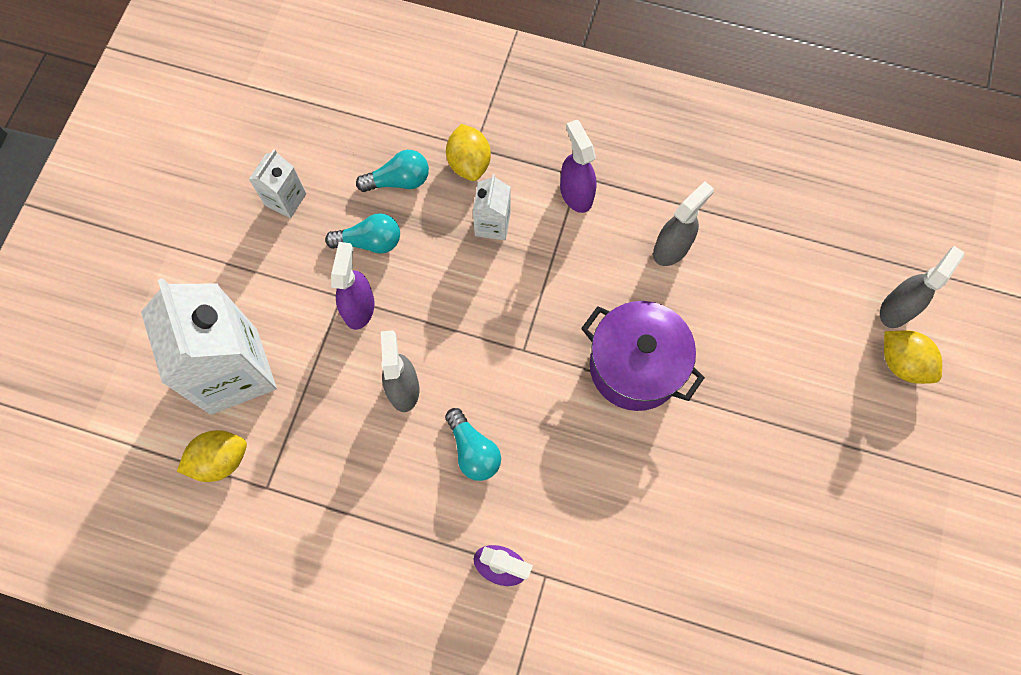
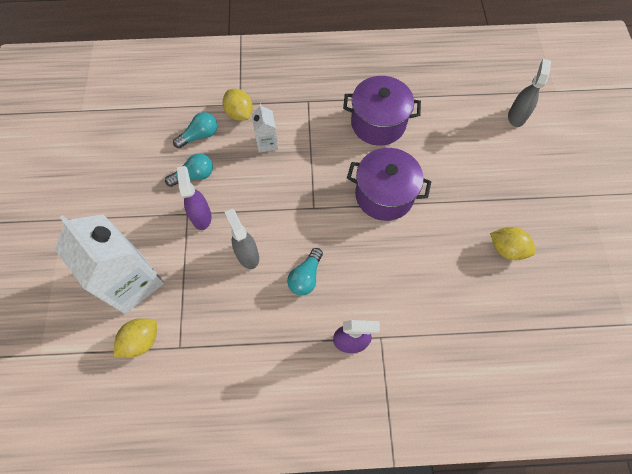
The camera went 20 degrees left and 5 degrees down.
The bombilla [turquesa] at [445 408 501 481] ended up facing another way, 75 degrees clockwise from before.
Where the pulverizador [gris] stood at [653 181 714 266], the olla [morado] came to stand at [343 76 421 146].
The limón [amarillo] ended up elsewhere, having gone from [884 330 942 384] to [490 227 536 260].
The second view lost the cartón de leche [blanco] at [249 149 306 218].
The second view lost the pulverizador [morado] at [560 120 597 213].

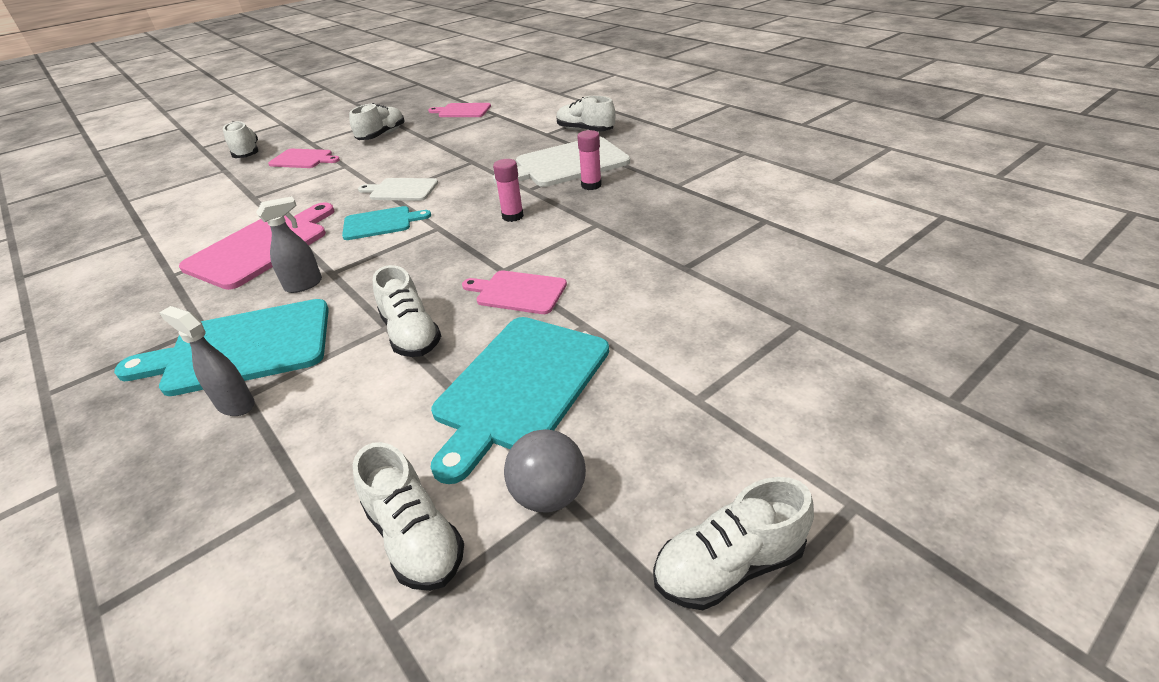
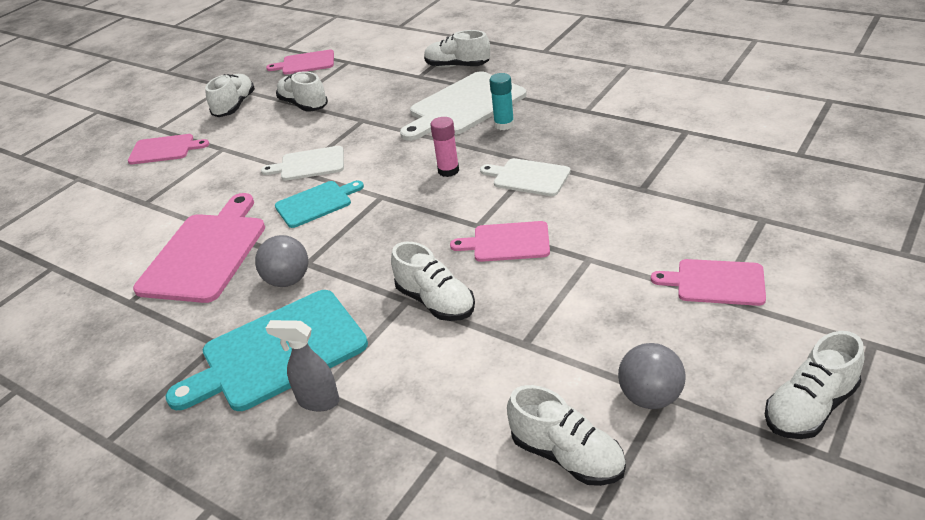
The camera went 15 degrees left and 0 degrees up.
Where the pulverizador [gris] stood at [256 196 322 293], the pelota [gris] came to stand at [255 235 308 287].
The zapato [blanco] ended up elsewhere, having gone from [223 121 258 158] to [276 71 328 112].
The second view gained the tabla de cortar [blanco] at [480 158 571 196].
What was the barra de pegamento [rosa] at [577 130 602 190] turned into the barra de pegamento [turquesa] at [489 73 514 130].
The second view gained the tabla de cortar [rosa] at [651 259 766 306].
The second view lost the tabla de cortar [turquesa] at [431 317 609 484].

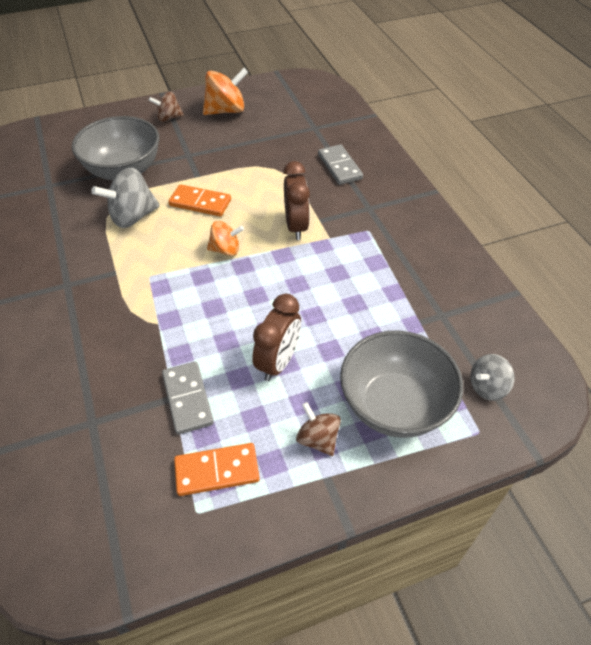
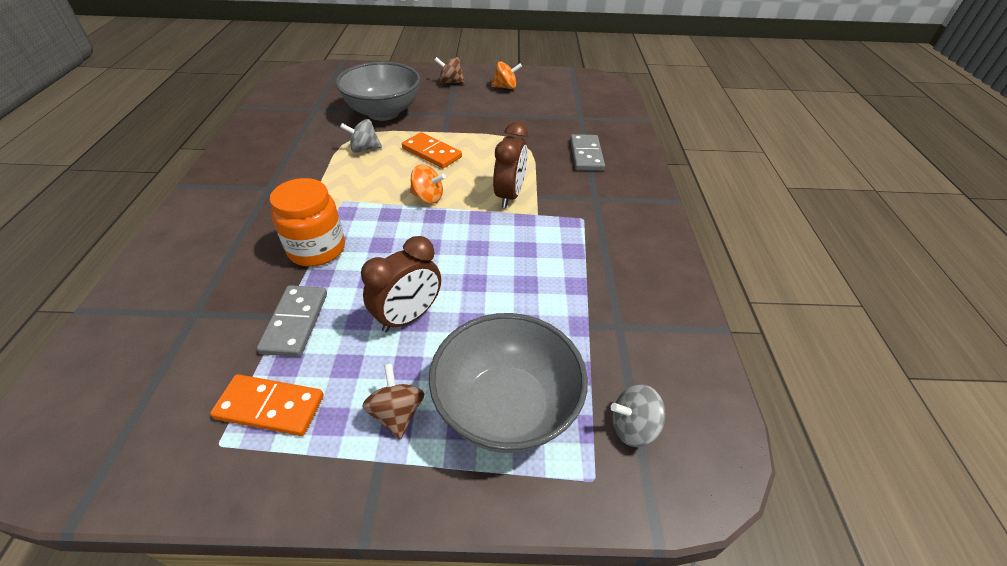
The camera went 20 degrees right and 5 degrees down.
The second view gained the tarro [naranja] at [270 178 345 267].
The size of the peonza [gris] at [91 168 160 228] changed by a factor of 0.61.
The size of the peonza [naranja] at [203 68 248 115] changed by a factor of 0.61.

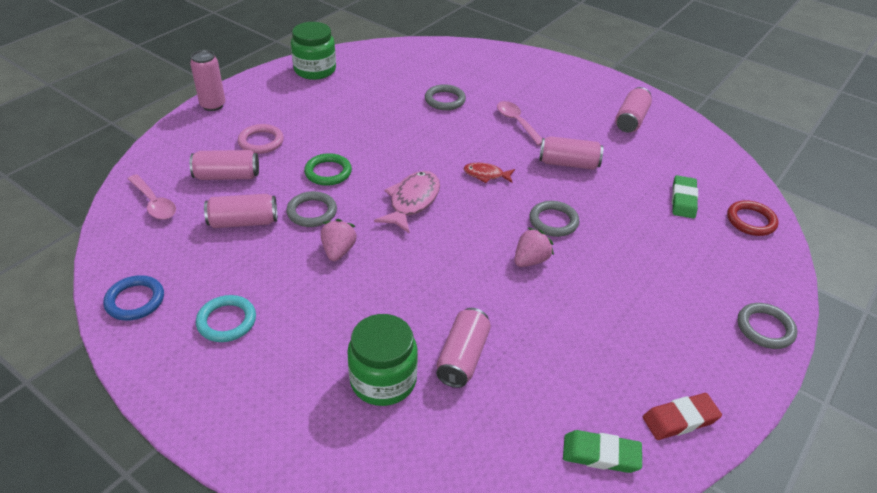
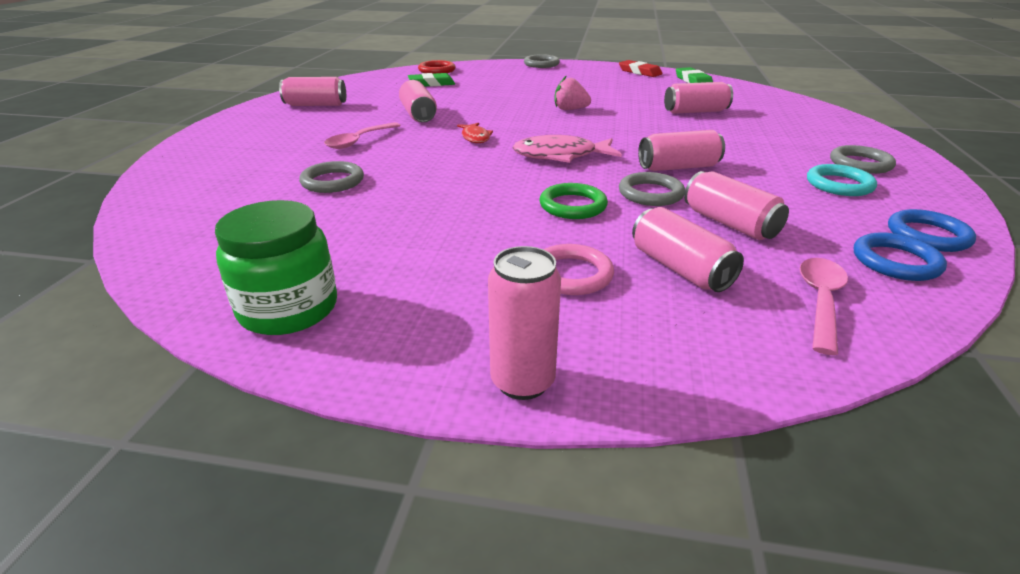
The camera went 115 degrees left and 10 degrees down.
Where the fresa [rosa] stood at [321 219 357 261], the lata [rosa] came to stand at [638 130 725 171].
The anillo [gris] ended up elsewhere, having gone from [529 201 579 237] to [830 145 896 174].
The second view gained the anillo [azul] at [854 232 947 281].
The second view lost the tarro [verde] at [347 314 418 406].

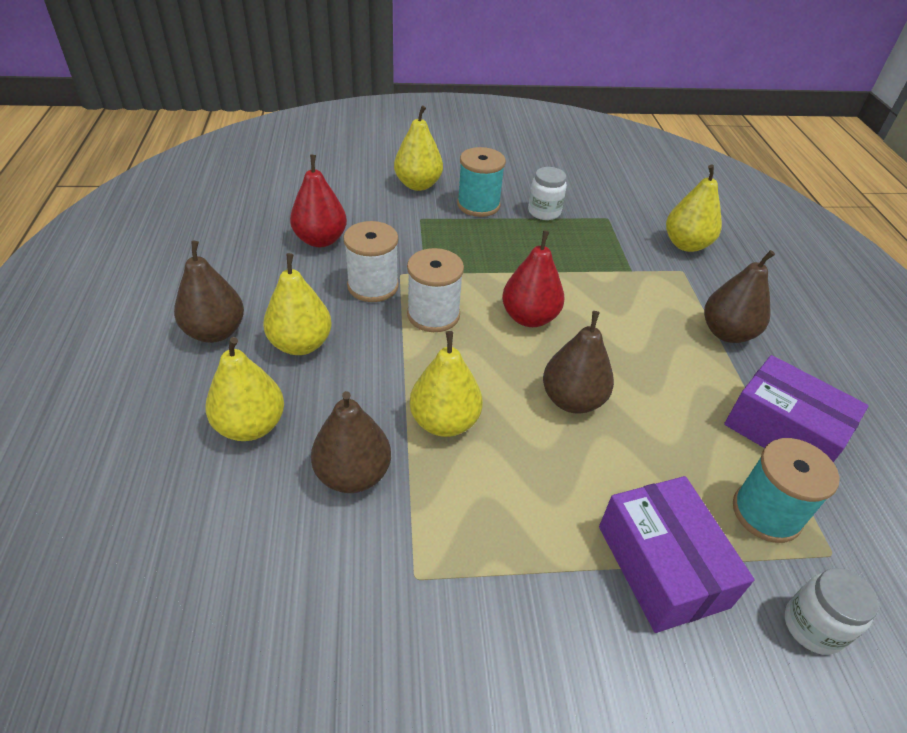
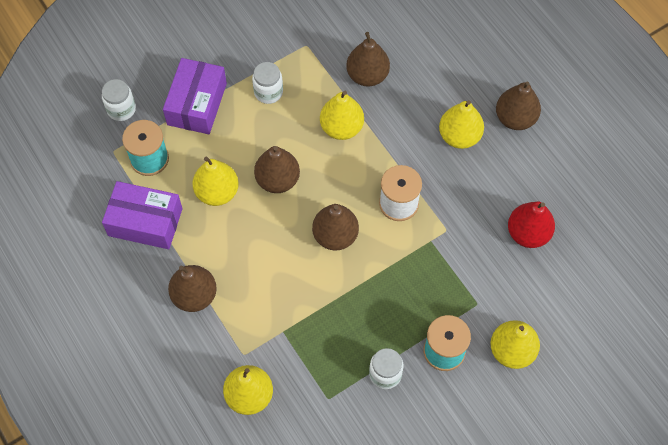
The camera went 155 degrees right and 20 degrees up.
The caja [morado] at [599 476 754 633] ended up facing another way, 60 degrees clockwise from before.
The pera [amarillo] ended up elsewhere, having gone from [205 337 284 441] to [192 157 239 206].
The second view gained the tarro [blanco] at [252 62 283 104].
What was the pera [rojo] at [502 230 564 327] turned into the pera [marrón] at [312 204 359 250].
The second view lost the carrete [blanco] at [343 221 399 302].

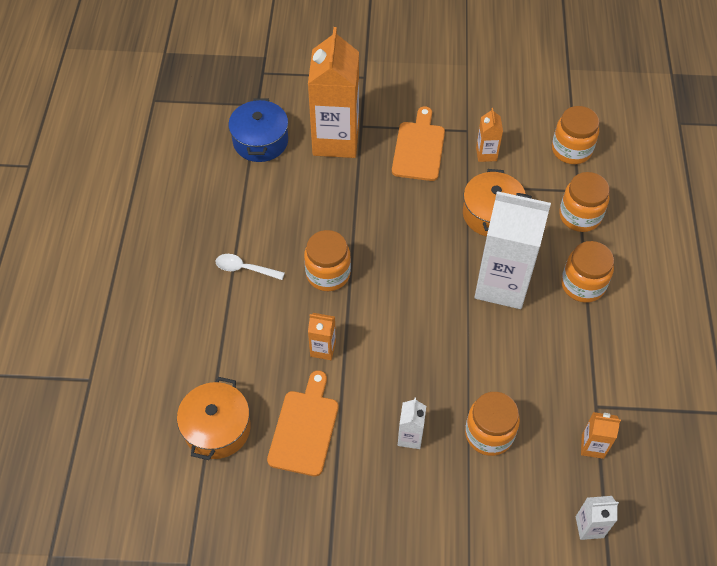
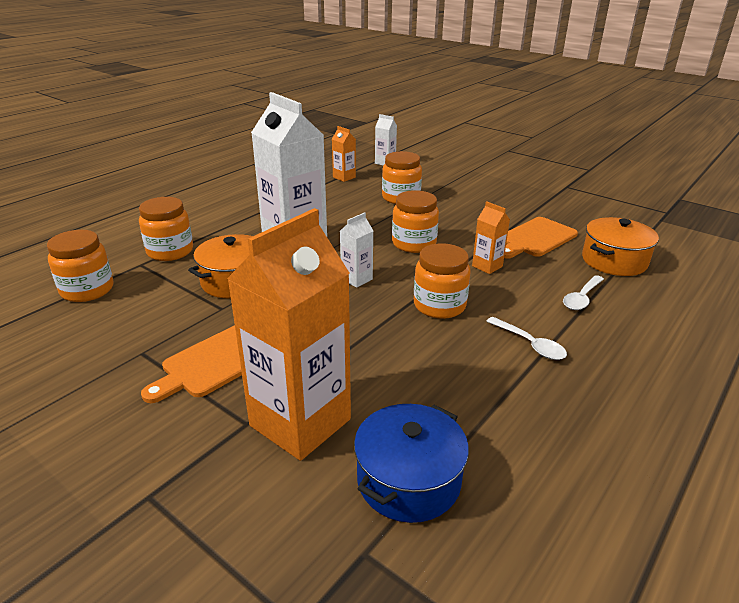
The camera went 145 degrees left and 25 degrees down.
The cartón de leche [blanco] ended up elsewhere, having gone from [398 398 426 449] to [340 212 373 288].
The tarro [naranja] ended up elsewhere, having gone from [561 241 614 303] to [392 190 439 253].
The second view gained the cuchara [blanco] at [563 275 604 310].
The second view lost the cartón de leche [naranja] at [476 108 503 162].

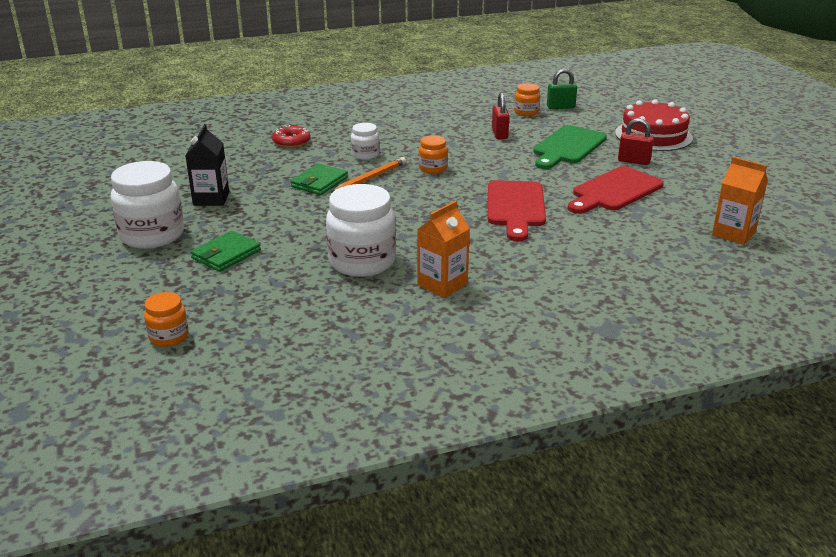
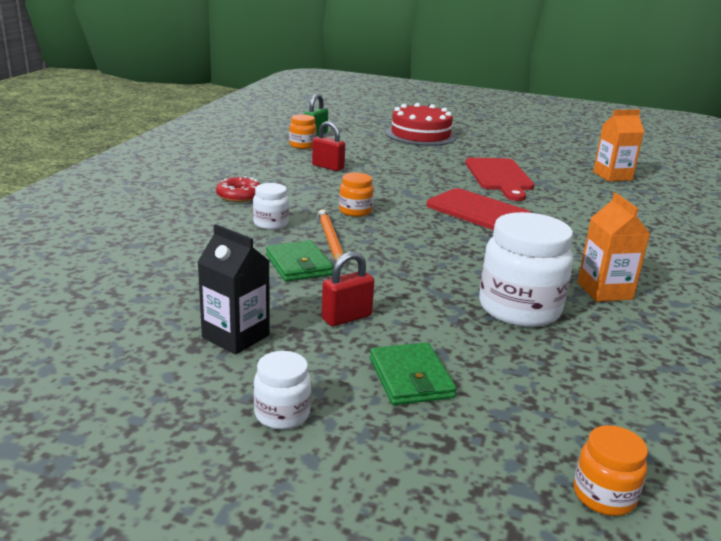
The camera went 55 degrees left and 5 degrees down.
The rosquilla [rojo] ended up elsewhere, having gone from [272 125 311 148] to [216 176 260 202].
The size of the tarro [blanco] at [111 161 184 249] changed by a factor of 0.51.
The candado [rojo] ended up elsewhere, having gone from [618 118 654 165] to [322 251 374 326].
The second view lost the tabla de cortar [verde] at [533 125 607 169].

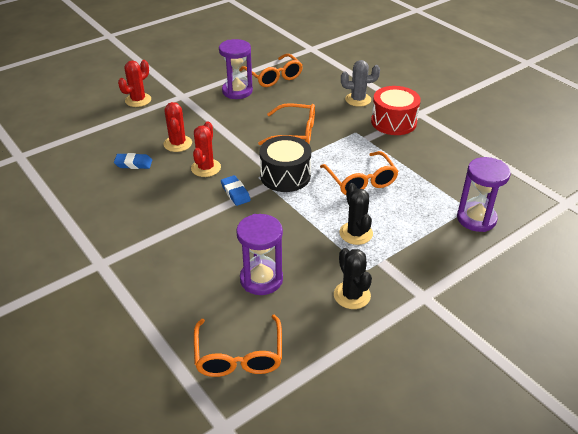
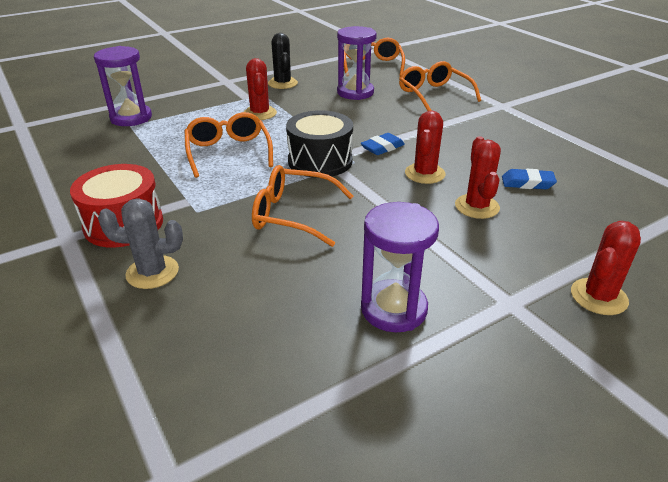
The camera went 175 degrees left and 5 degrees down.
What was the cactus [negro] at [339 183 373 245] turned into the cactus [rojo] at [244 58 277 120].
The goma de borrar [azul] at [221 175 251 206] ended up facing another way, 75 degrees clockwise from before.
The gafas [naranja] ended up elsewhere, having gone from [239 54 303 87] to [399 61 481 111].

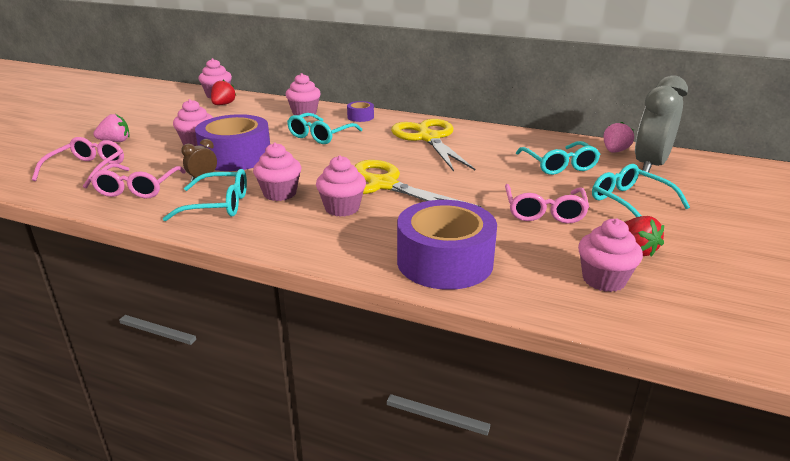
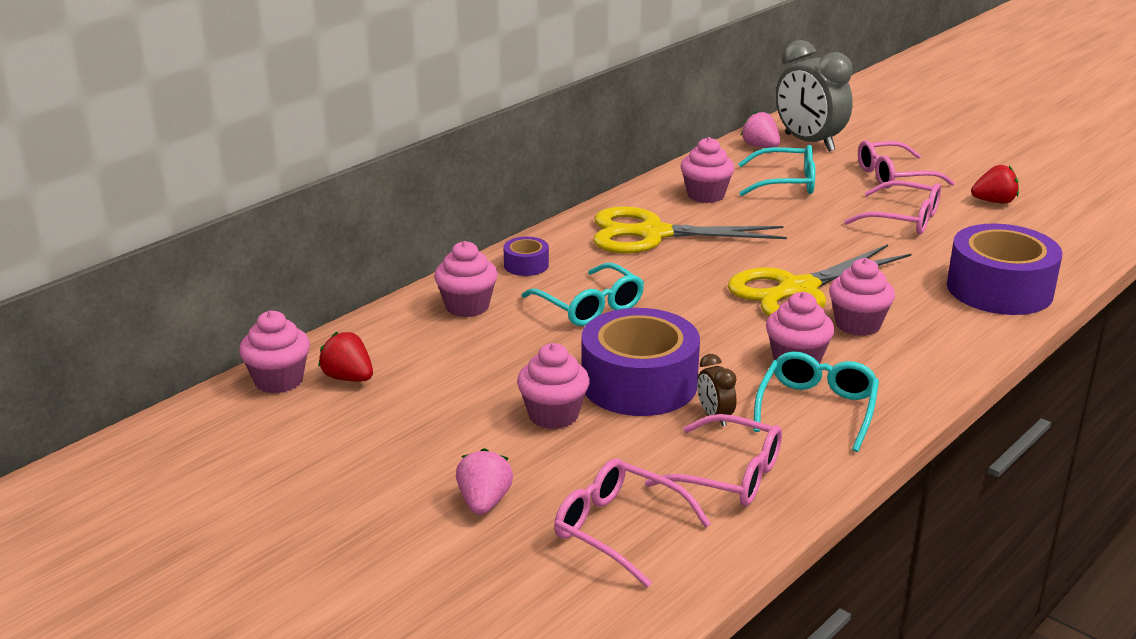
The camera went 70 degrees left and 0 degrees up.
The magdalena [rosa] ended up elsewhere, having gone from [578 218 643 292] to [681 137 735 203].
What was the gafas [turquesa] at [592 164 690 217] turned into the gafas [rosa] at [858 140 955 188].

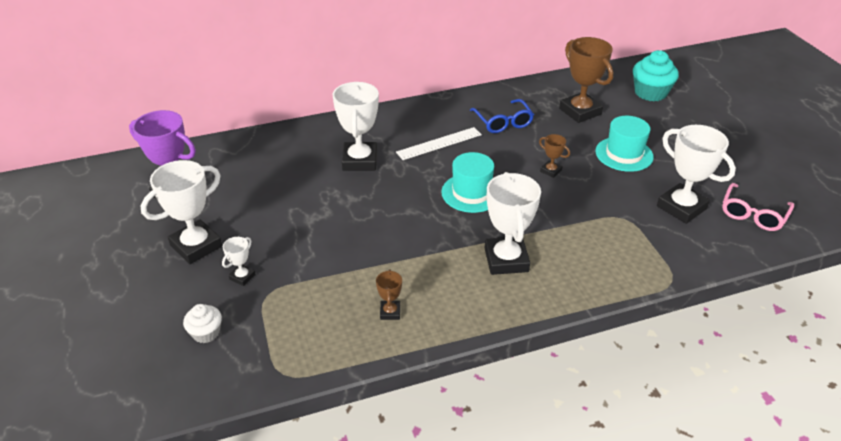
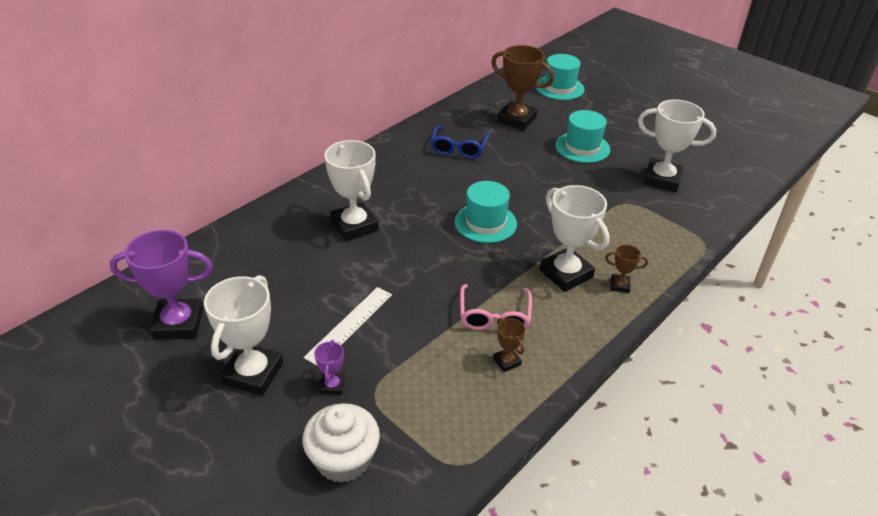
The camera went 30 degrees left and 0 degrees up.
The size of the magdalena [blanco] at [183 304 222 343] changed by a factor of 1.72.
The regla [blanco] ended up elsewhere, having gone from [396 127 482 160] to [303 287 392 366].
What was the trofeo [blanco] at [222 237 256 286] turned into the trofeo [morado] at [314 340 345 395].
The gafas [azul] at [470 99 534 133] ended up facing another way, 60 degrees clockwise from before.
The gafas [rosa] ended up elsewhere, having gone from [722 183 794 231] to [460 284 532 330].
Where the magdalena [turquesa] stood at [633 50 679 101], the sombrero [turquesa] came to stand at [536 54 584 100].
The trofeo [marrón] ended up elsewhere, having gone from [539 134 570 178] to [605 245 648 293].

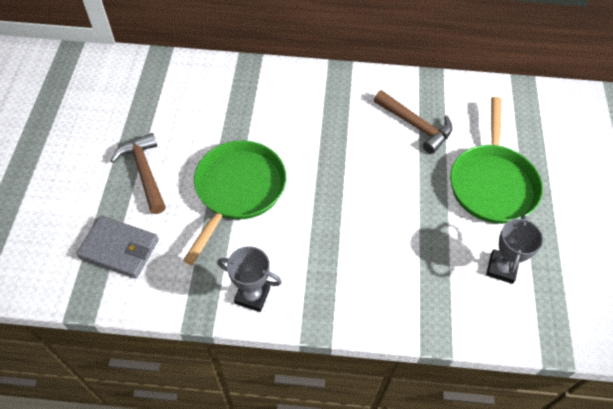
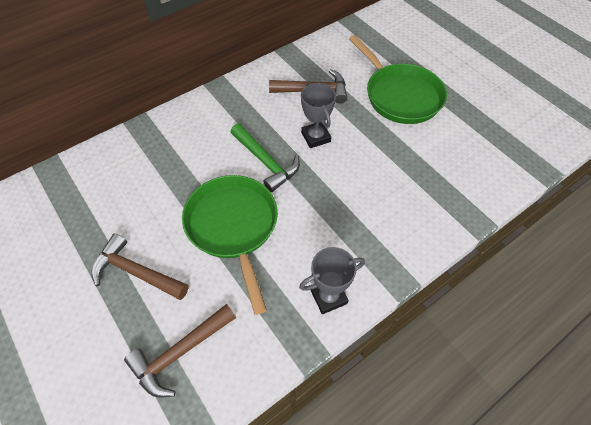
The camera went 40 degrees left and 0 degrees up.
Where the cartera [gris] stood at [76 216 159 279], the martillo [marrón] came to stand at [124 304 236 397].
The second view gained the martillo [verde] at [231 123 300 192].
The trofeo [gris] ended up elsewhere, having gone from [486 215 543 284] to [301 83 336 148].

